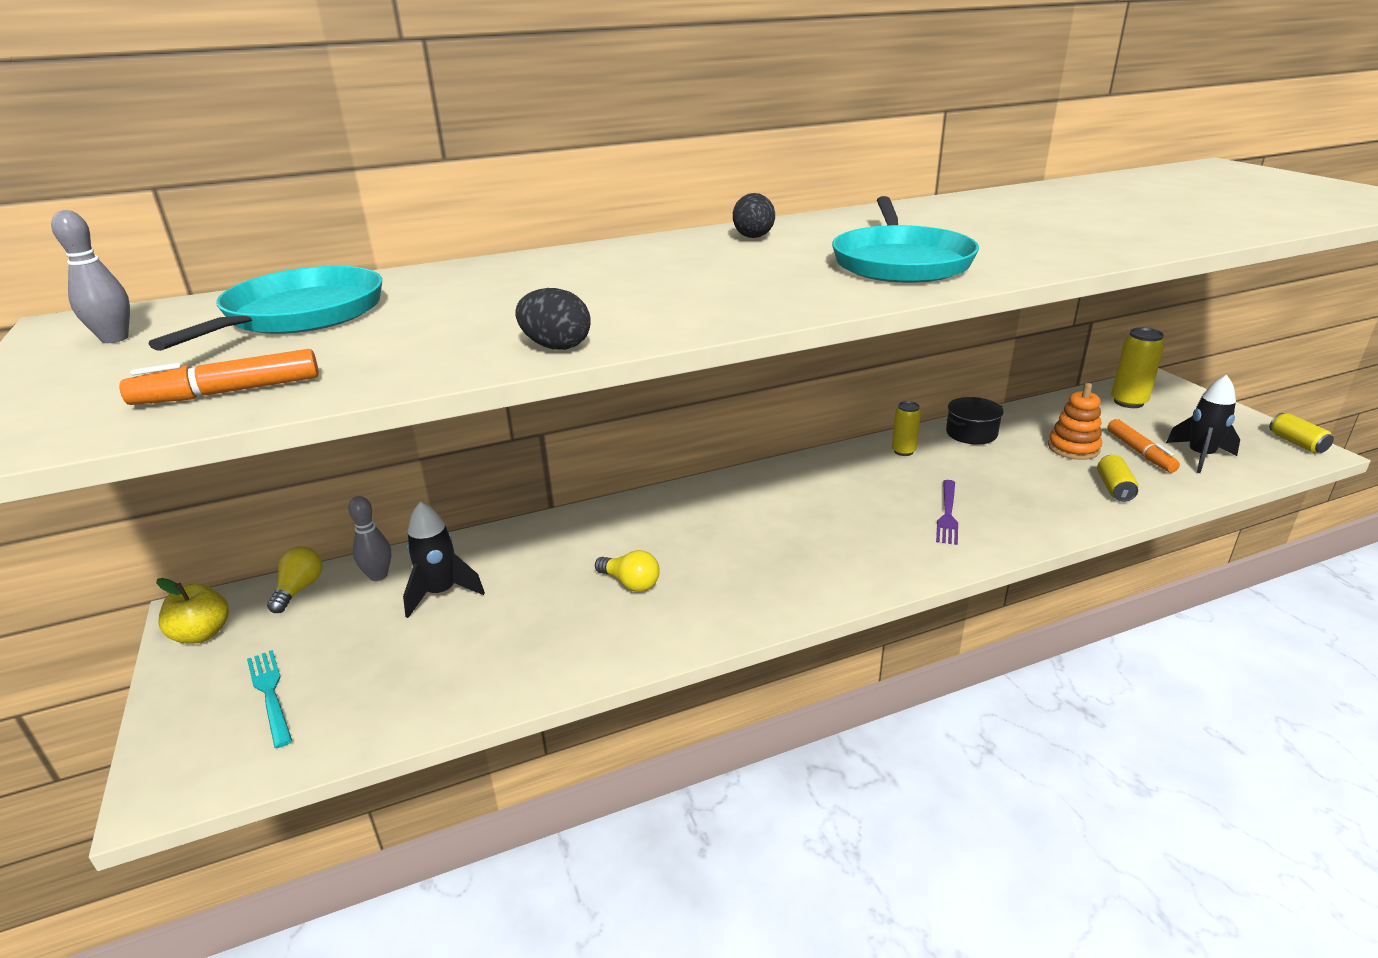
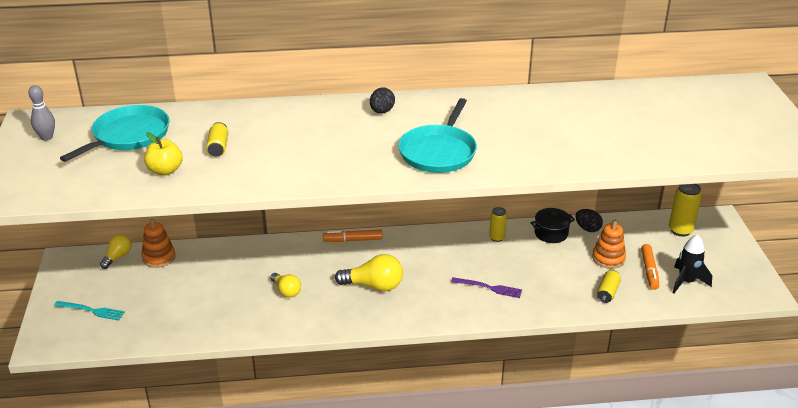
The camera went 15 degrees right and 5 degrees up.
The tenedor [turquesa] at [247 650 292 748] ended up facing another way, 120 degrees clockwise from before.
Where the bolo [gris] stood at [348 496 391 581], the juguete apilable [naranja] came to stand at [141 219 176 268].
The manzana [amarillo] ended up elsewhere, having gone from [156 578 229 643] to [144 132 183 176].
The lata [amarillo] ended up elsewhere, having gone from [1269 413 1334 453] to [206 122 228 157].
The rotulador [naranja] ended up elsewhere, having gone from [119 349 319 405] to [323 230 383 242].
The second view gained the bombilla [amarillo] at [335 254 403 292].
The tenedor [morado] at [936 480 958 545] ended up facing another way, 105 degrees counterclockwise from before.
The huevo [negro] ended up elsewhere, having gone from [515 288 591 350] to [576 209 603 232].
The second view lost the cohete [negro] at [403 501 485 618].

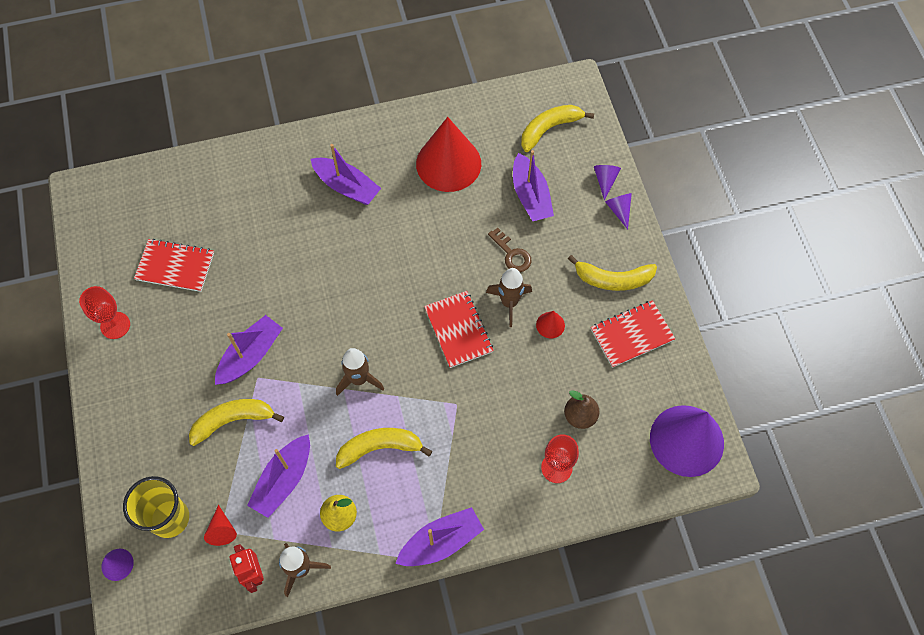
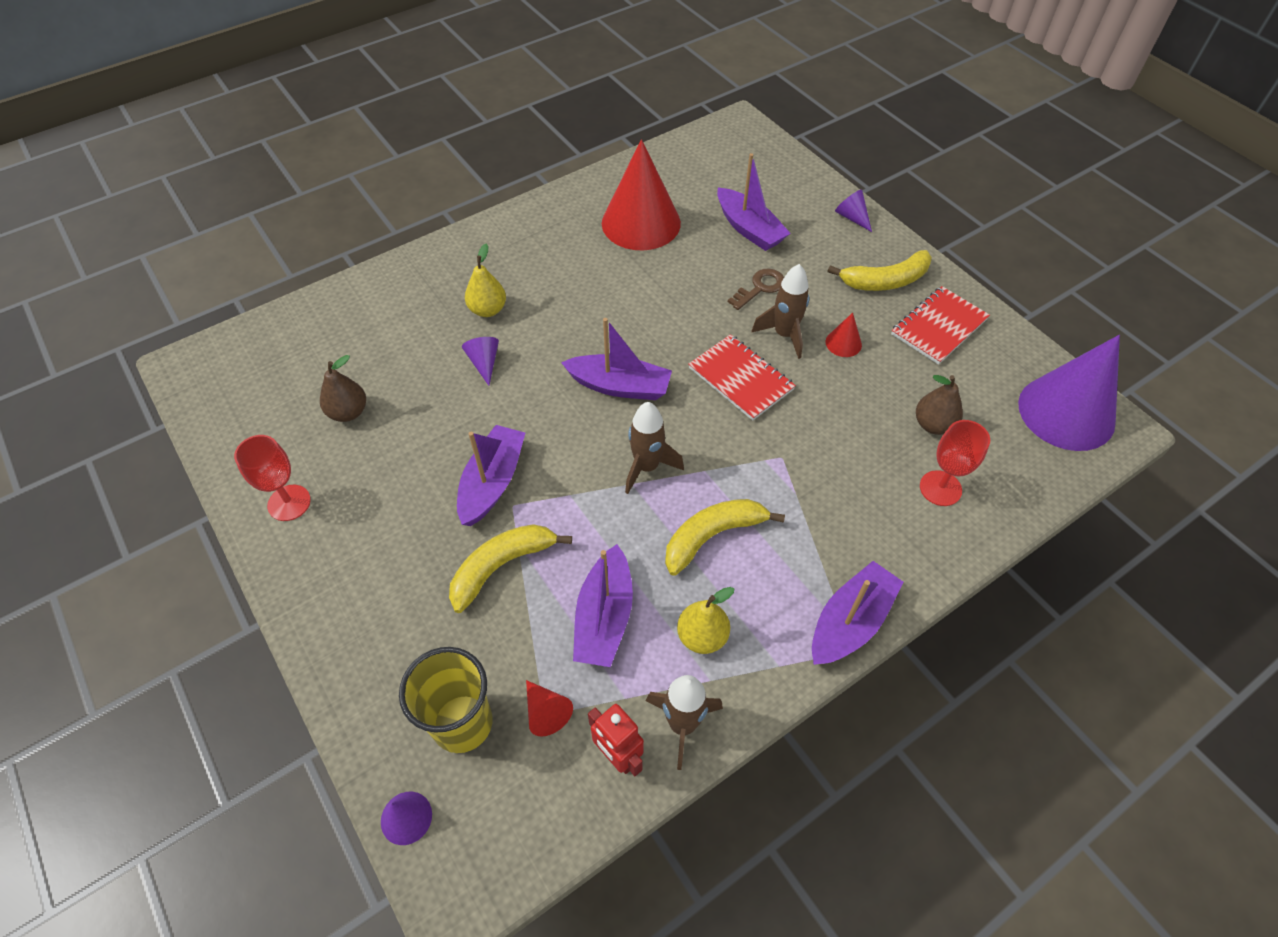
The camera went 20 degrees left and 10 degrees down.
Where the cuaderno [rojo] stood at [134 239 214 292], the pera [marrón] came to stand at [320 355 366 422].
The cono [morado] ended up elsewhere, having gone from [594 165 621 200] to [462 337 499 386].
The second view gained the pera [amarillo] at [465 244 506 317].
The barco [morado] ended up elsewhere, having gone from [311 144 381 205] to [561 318 672 400].
The llave [marrón] at [488 228 532 272] ended up facing another way, 75 degrees counterclockwise from before.
The second view lost the plátano [amarillo] at [521 105 594 152].

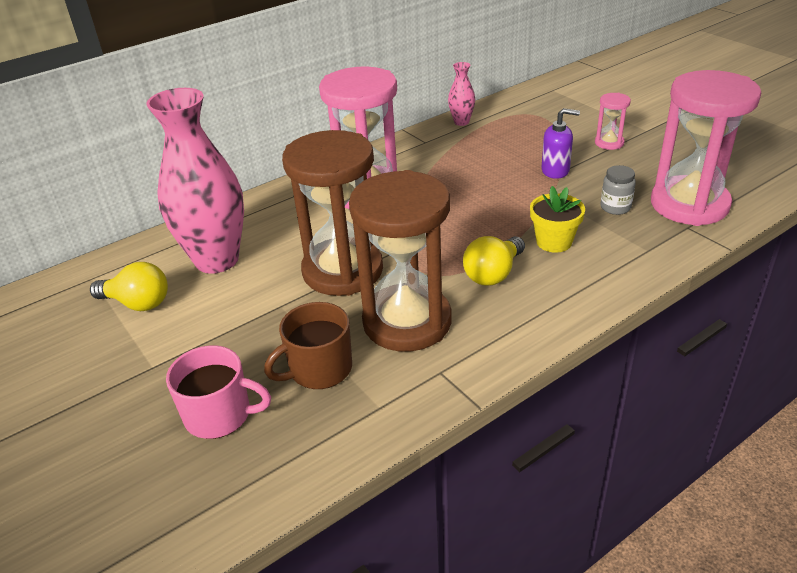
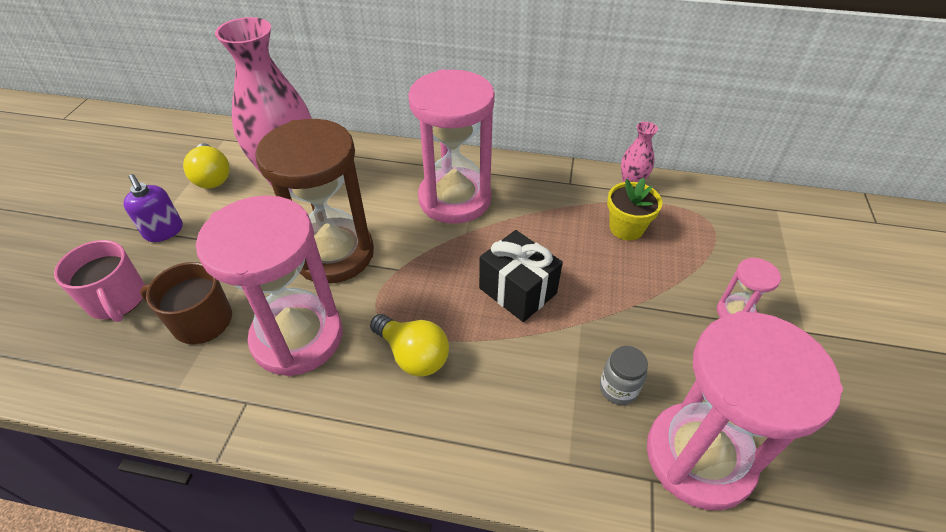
The camera went 45 degrees right and 10 degrees up.
The dispensador de jabón [morado] ended up elsewhere, having gone from [541 108 580 179] to [123 174 183 242].
What was the reloj de arena [marrón] at [349 170 451 351] turned into the reloj de arena [rosa] at [196 195 342 376].
The bombilla [amarillo] at [463 236 525 286] ended up facing another way, 135 degrees counterclockwise from before.
The second view gained the regalo [negro] at [479 230 563 322].
The maceta [amarillo] ended up elsewhere, having gone from [530 186 585 252] to [607 178 662 240].

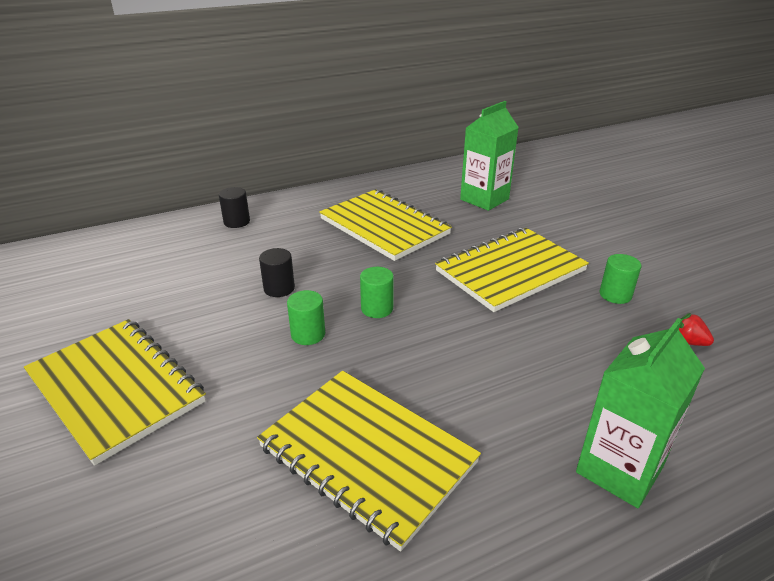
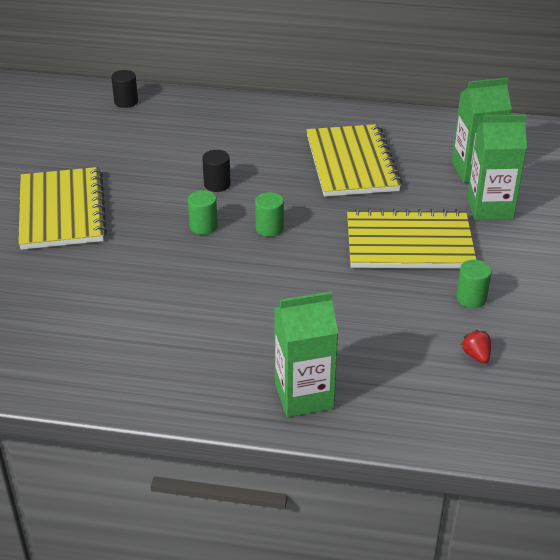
The camera went 35 degrees right and 5 degrees up.
The cilindro [negro] ended up elsewhere, having gone from [219 187 250 228] to [111 70 138 108].
The second view gained the cartón de leche [verde] at [467 115 527 220].
The second view lost the cuaderno [amarillo] at [257 371 481 551].

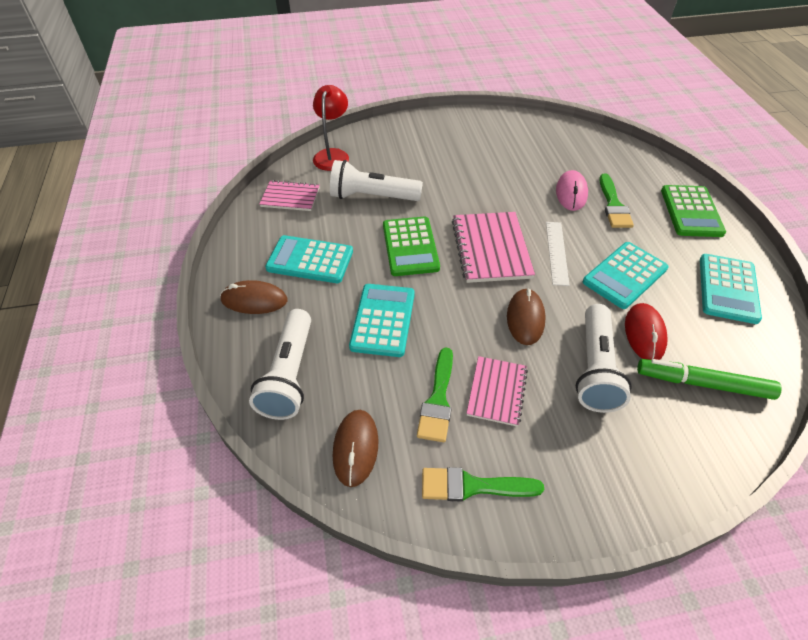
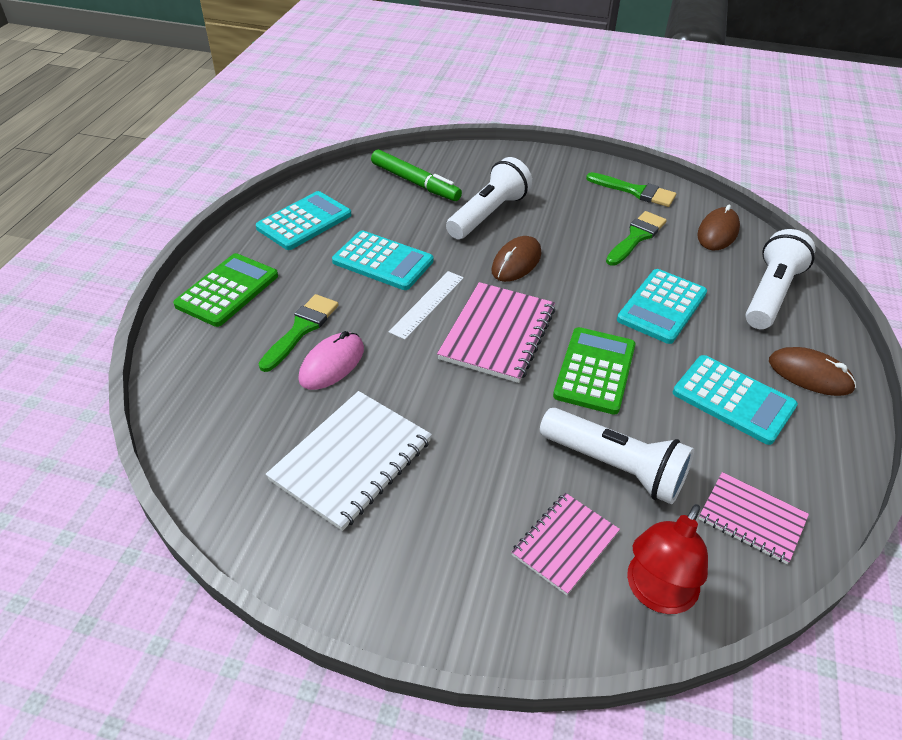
The camera went 155 degrees left and 5 degrees down.
The second view gained the cuaderno [blanco] at [266 391 432 531].
The calculadora [turquesa] at [583 242 669 309] ended up facing another way, 45 degrees clockwise from before.
The cuaderno [rosa] ended up elsewhere, having gone from [466 356 528 427] to [512 493 620 595].
The second view lost the ratón [rojo] at [625 303 668 360].

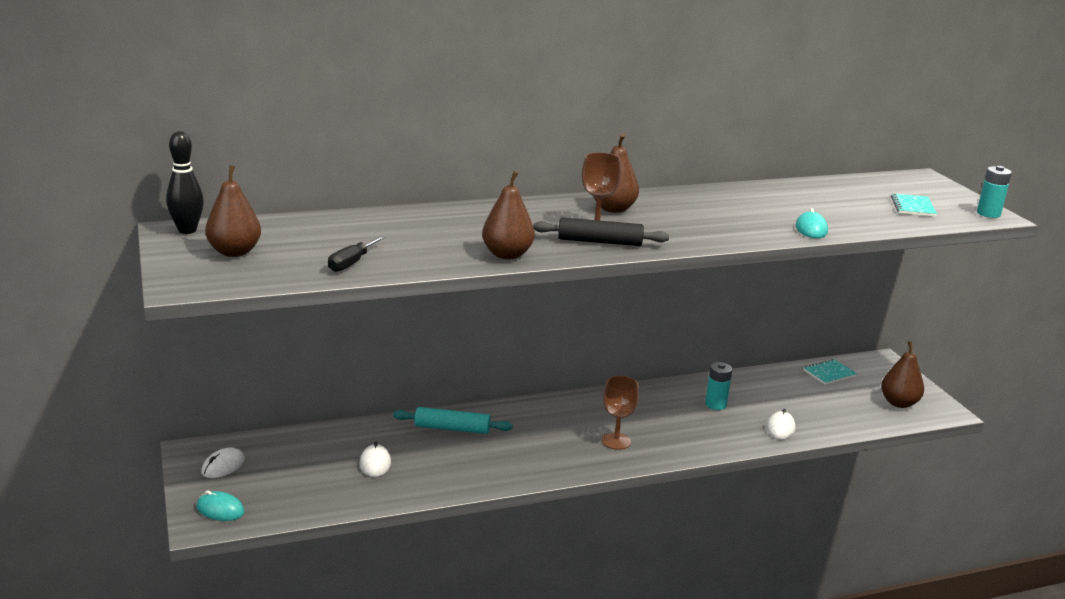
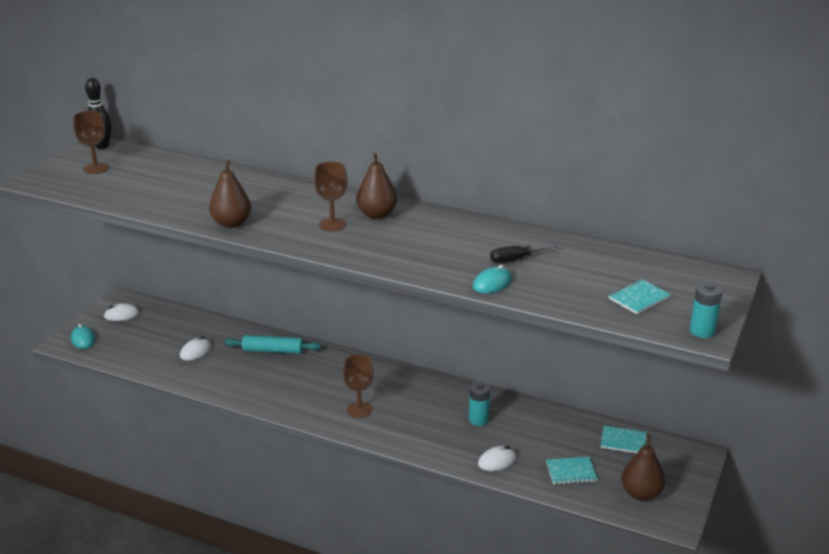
The camera went 45 degrees right and 5 degrees up.
Where the pera [marrón] stood at [205 165 261 257], the copa [marrón] came to stand at [73 111 109 174].
The rodillo [turquesa] at [393 407 513 434] ended up facing another way, 45 degrees counterclockwise from before.
The destornillador [negro] ended up elsewhere, having gone from [328 236 385 272] to [490 244 558 263].
The second view gained the cuaderno [turquesa] at [546 457 598 484].
The second view lost the rodillo [negro] at [533 217 669 246].

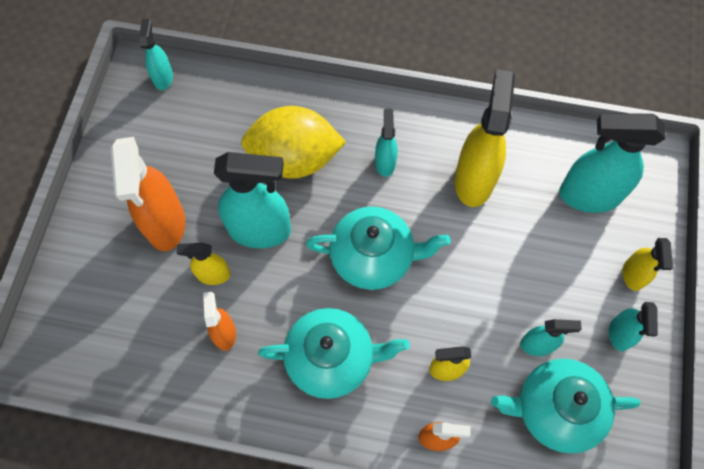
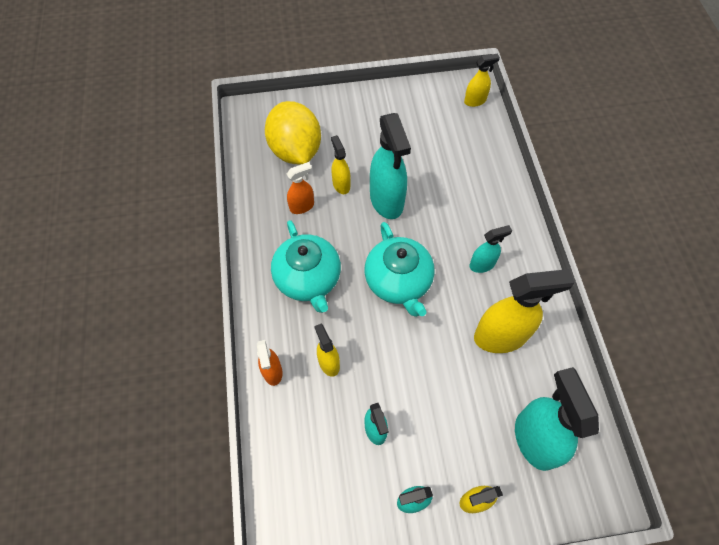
The camera went 70 degrees right and 5 degrees down.
The limón [amarillo] ended up elsewhere, having gone from [241 106 346 179] to [265 101 321 165].
What was the pulverizador [turquesa] at [139 19 173 90] turned into the pulverizador [amarillo] at [464 54 500 107].
The second view lost the pulverizador [naranja] at [111 137 185 251].
The second view lost the tetera [turquesa] at [491 358 641 454].

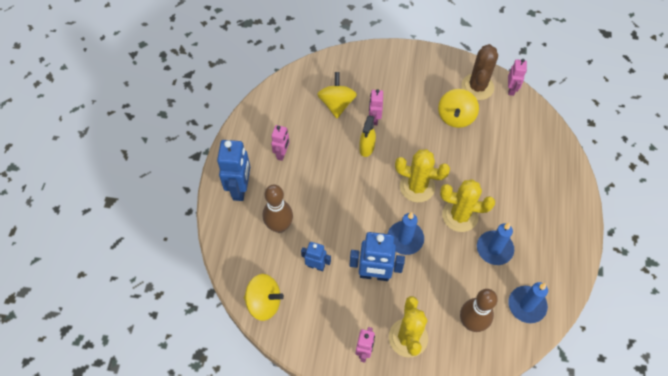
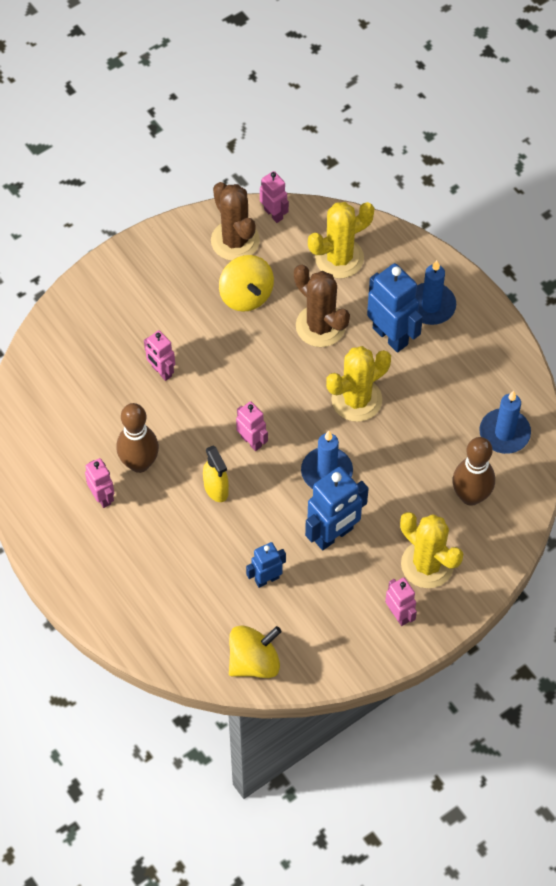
The camera went 45 degrees left and 0 degrees up.
The bolo [marrón] ended up elsewhere, having gone from [263 185 293 233] to [116 403 159 473].
The pulverizador [amarillo] ended up elsewhere, having gone from [359 115 376 157] to [203 445 229 502].
The second view gained the robot [rosa] at [236 401 268 451].
The second view gained the cactus [marrón] at [294 265 350 347].
The cactus [amarillo] ended up elsewhere, having gone from [395 149 450 203] to [308 202 374 279].
The robot [azul] ended up elsewhere, having gone from [217 140 250 201] to [367 263 423 352].
The vela [azul] ended up elsewhere, having gone from [477 223 514 265] to [415 260 456 325].
The second view lost the peonza [amarillo] at [317 72 357 118].

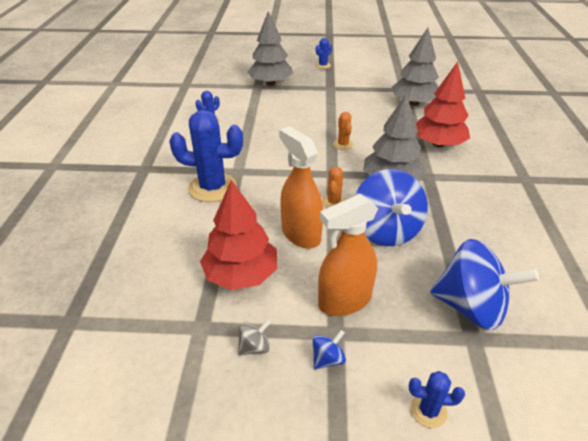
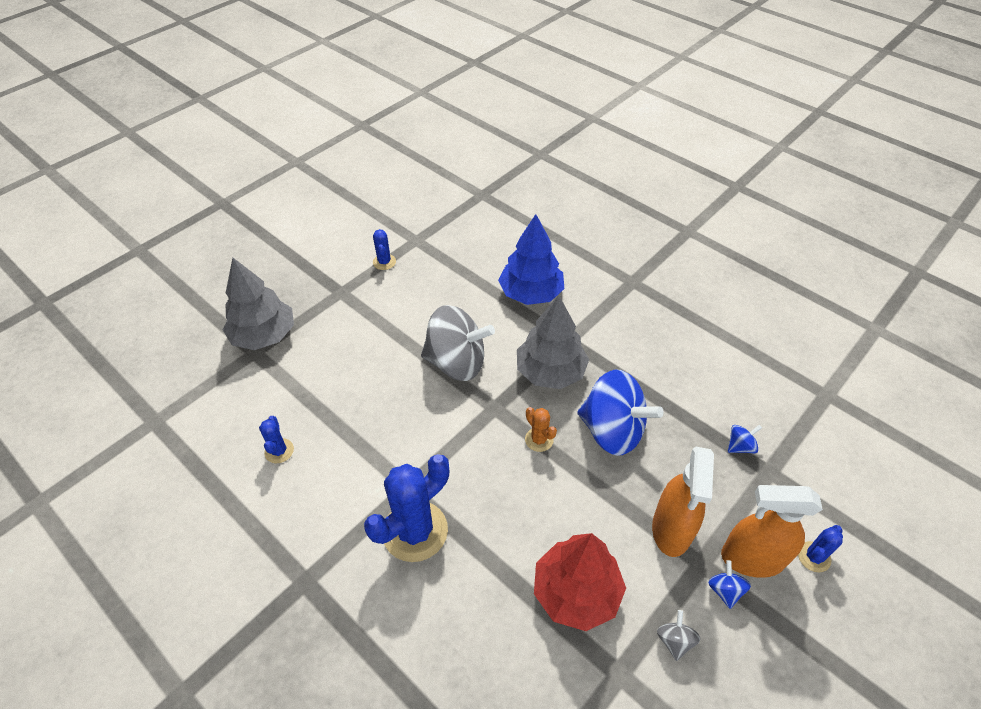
The camera went 50 degrees left and 10 degrees up.
The cactus [azul] ended up elsewhere, having gone from [315 38 332 69] to [373 229 396 270].
Where the cactus [naranja] stood at [333 112 354 150], the peonza [gris] came to stand at [421 305 495 381].
What was the árbol [rojo] at [416 62 470 147] turned into the árbol [azul] at [498 214 564 305].
The pulverizador [naranja] ended up elsewhere, having gone from [279 126 323 249] to [721 485 823 578].
The size of the peonza [azul] at [430 239 539 331] changed by a factor of 0.41.
The second view lost the árbol [gris] at [392 28 439 106].

